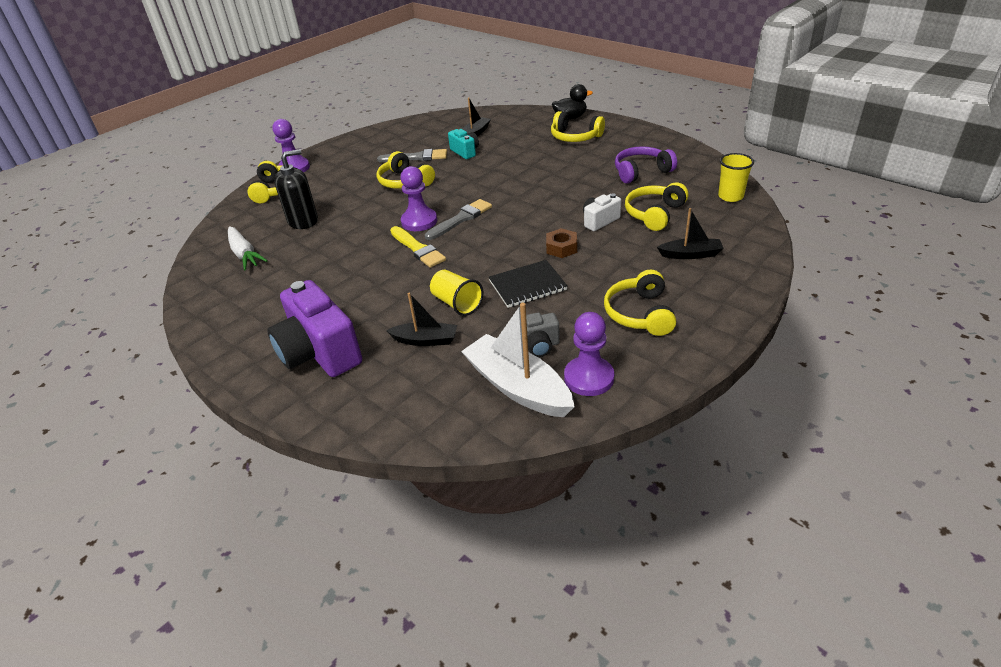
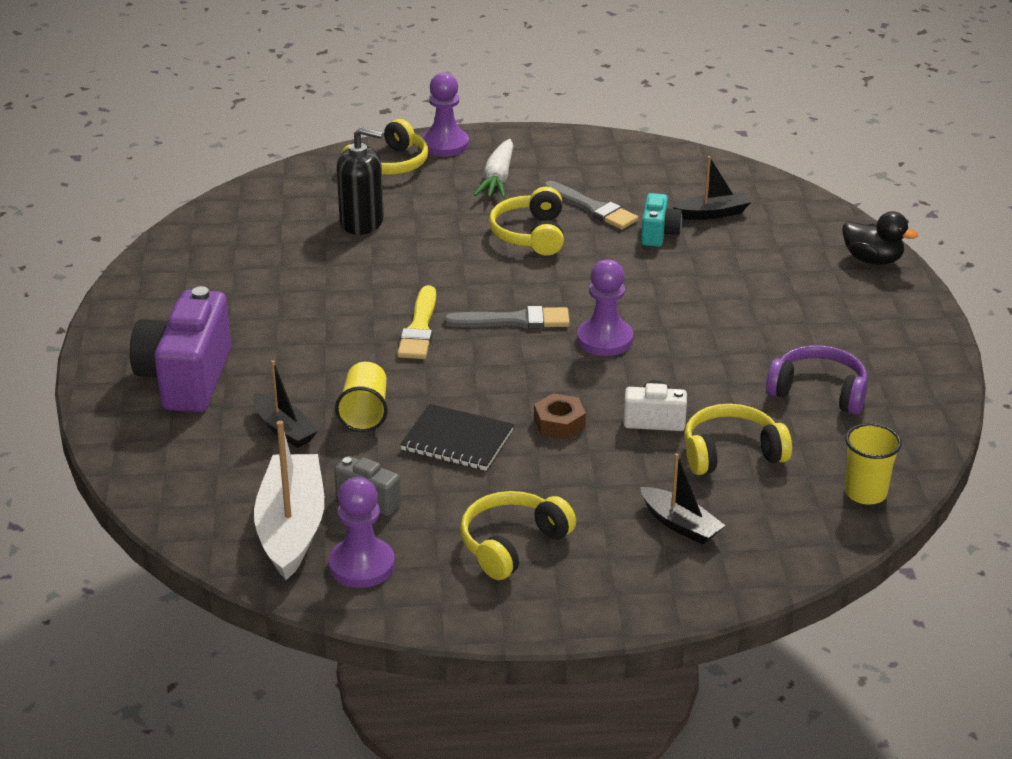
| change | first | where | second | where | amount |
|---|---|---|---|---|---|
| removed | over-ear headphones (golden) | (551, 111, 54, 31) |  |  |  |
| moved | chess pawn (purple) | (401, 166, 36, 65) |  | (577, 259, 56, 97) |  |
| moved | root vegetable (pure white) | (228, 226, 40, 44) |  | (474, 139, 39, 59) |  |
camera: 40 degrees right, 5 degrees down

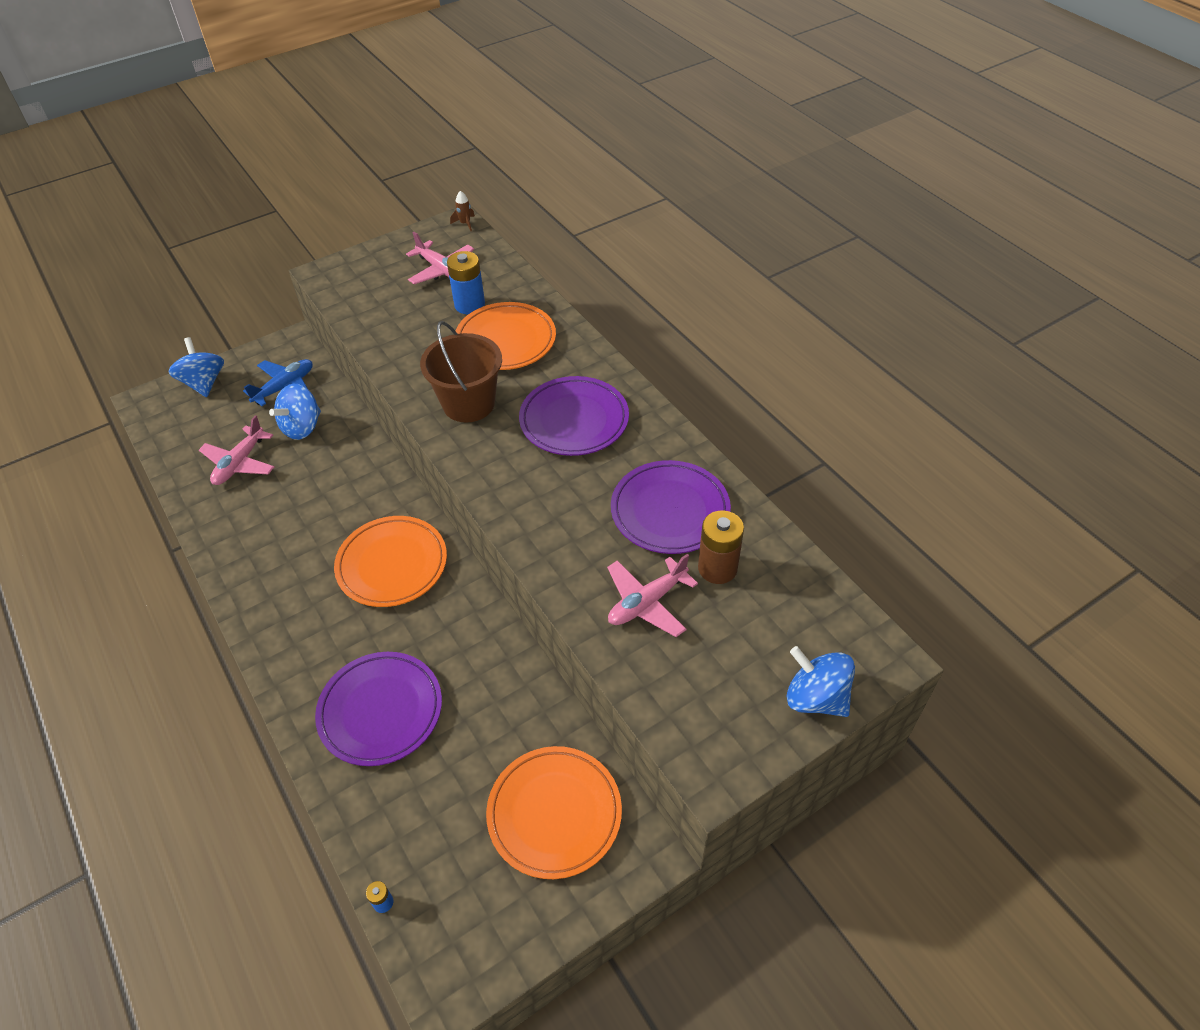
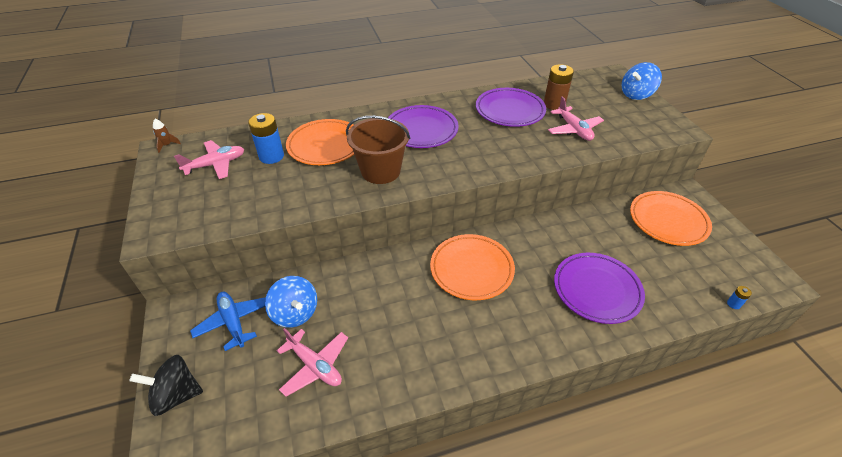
| change | first | where | second | where | amount |
|---|---|---|---|---|---|
| recoloured | spinning top (cobalt) | (168, 337, 56, 60) | spinning top (jet-black) | (129, 355, 74, 61) |  |
camera: 75 degrees left, 5 degrees down

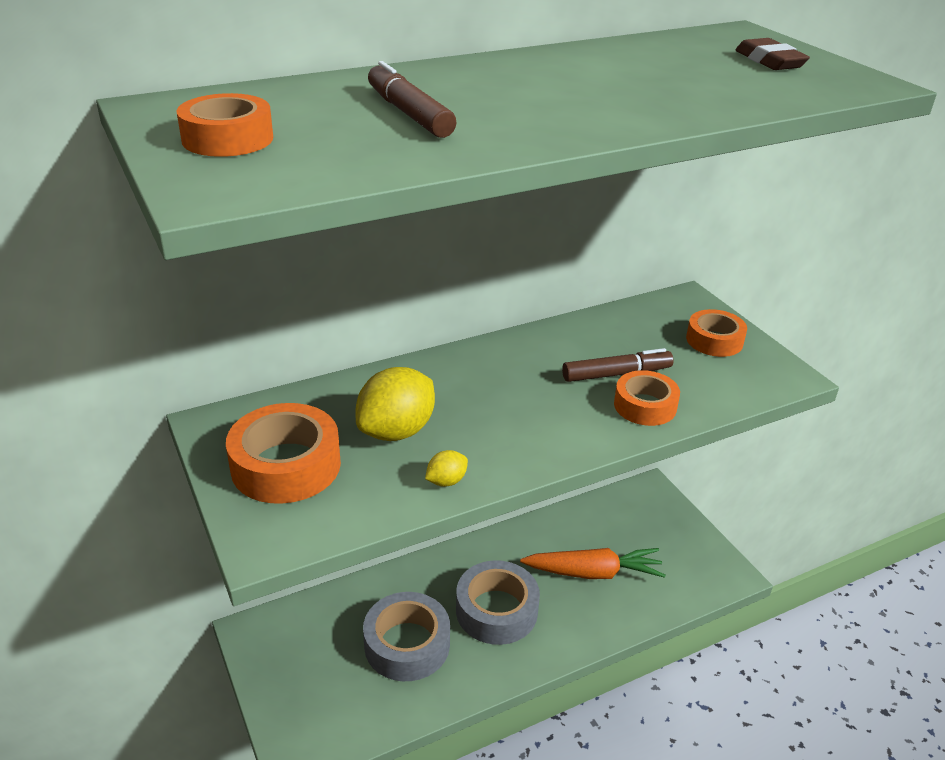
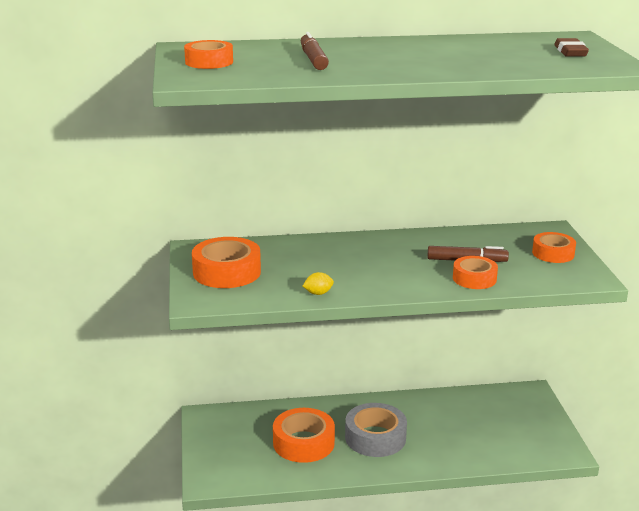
| change | first | where | second | where | amount |
|---|---|---|---|---|---|
| removed | citrus fruit (golden) | (355, 367, 80, 74) |  |  |  |
| removed | root vegetable (orange) | (520, 548, 146, 31) |  |  |  |
| recoloured | roll of tape (grey) | (363, 592, 87, 89) | roll of tape (orange) | (273, 408, 62, 55) |  |
camera: 20 degrees right, 10 degrees down

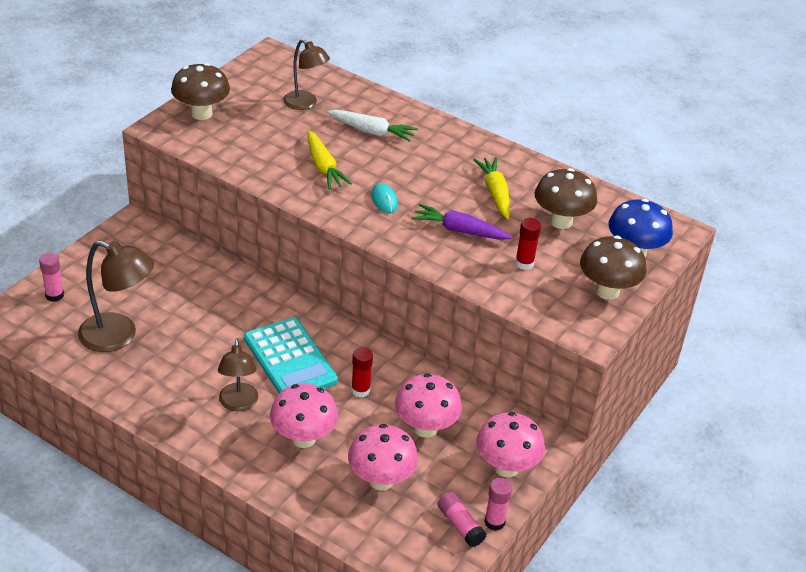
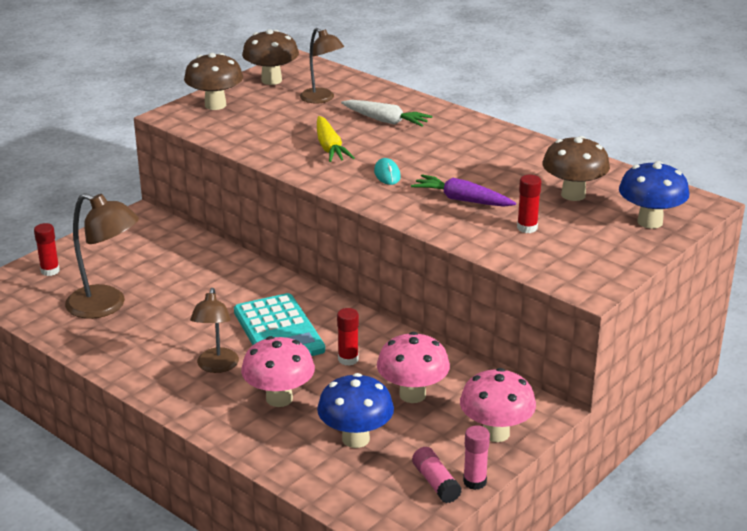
| change | first | where | second | where | amount |
|---|---|---|---|---|---|
| removed | root vegetable (golden) | (473, 157, 37, 62) |  |  |  |
| moved | toadstool (brown) | (580, 236, 67, 64) |  | (242, 29, 57, 56) |  |
| recoloured | glue stick (rose-pink) | (39, 253, 25, 49) | glue stick (crimson) | (34, 223, 26, 53) |  |
| recoloured | toadstool (rose-pink) | (348, 424, 70, 67) | toadstool (cobalt) | (317, 373, 77, 75) |  |
camera: 10 degrees right, 10 degrees down

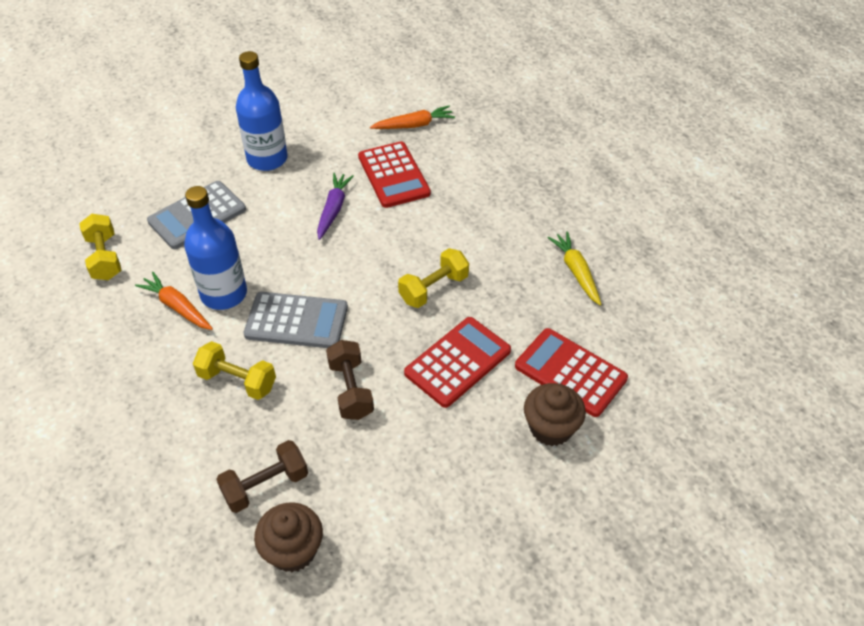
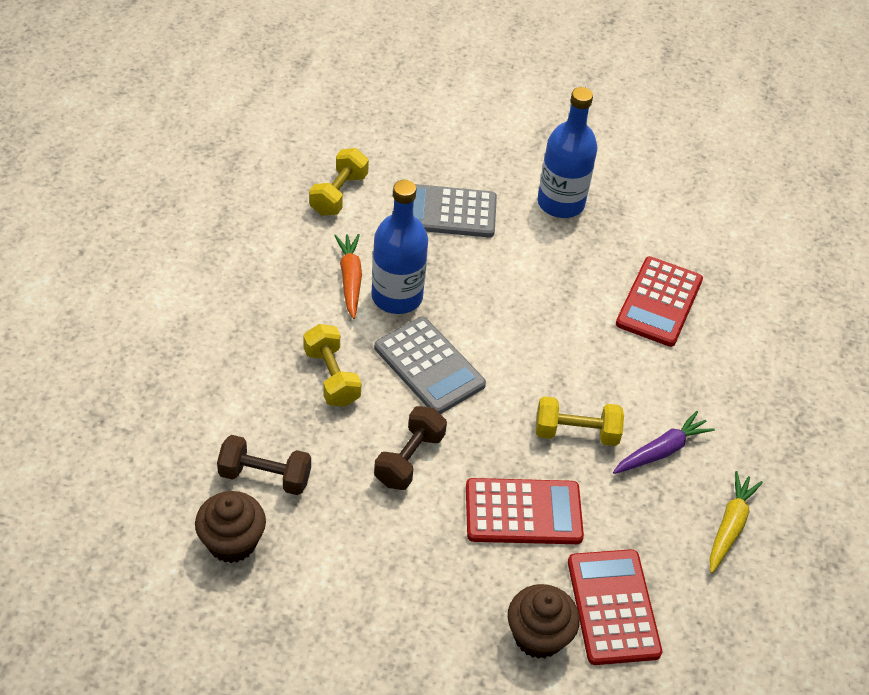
| change | first | where | second | where | amount |
|---|---|---|---|---|---|
| removed | root vegetable (orange) | (370, 106, 85, 23) |  |  |  |
| moved | root vegetable (purple) | (317, 173, 37, 67) |  | (613, 411, 102, 63) |  |
camera: 40 degrees right, 0 degrees up

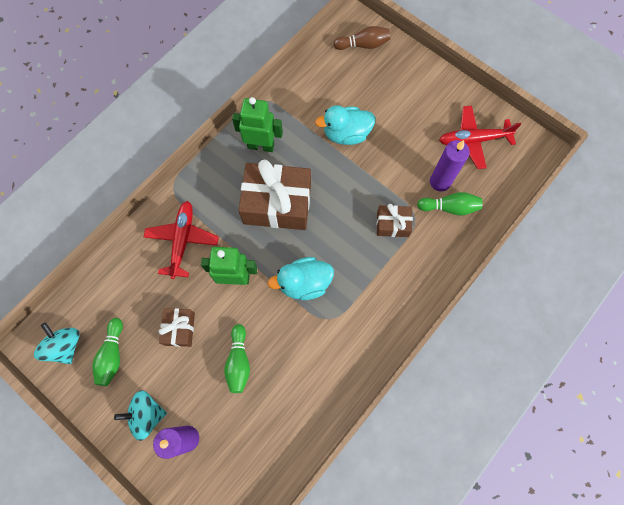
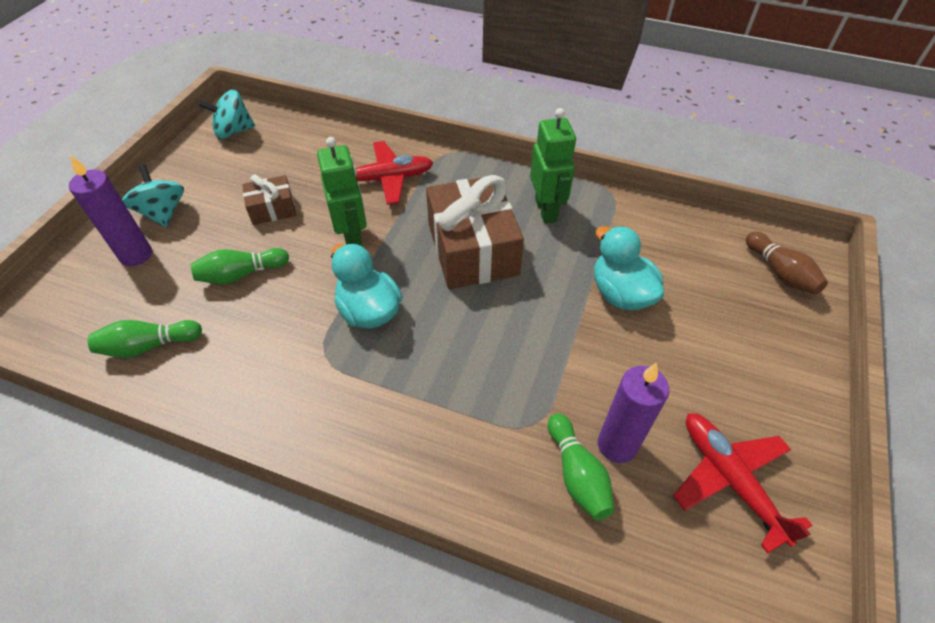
| change | first | where | second | where | amount |
|---|---|---|---|---|---|
| removed | gift (brown) | (377, 204, 36, 33) |  |  |  |
| moved | bowling pin (emerald) | (92, 318, 31, 68) |  | (88, 320, 114, 38) |  |
| turned | spinning top (aqua) | (34, 323, 46, 41) |  | (198, 89, 57, 50) | 150 degrees counterclockwise |
camera: 70 degrees right, 20 degrees down

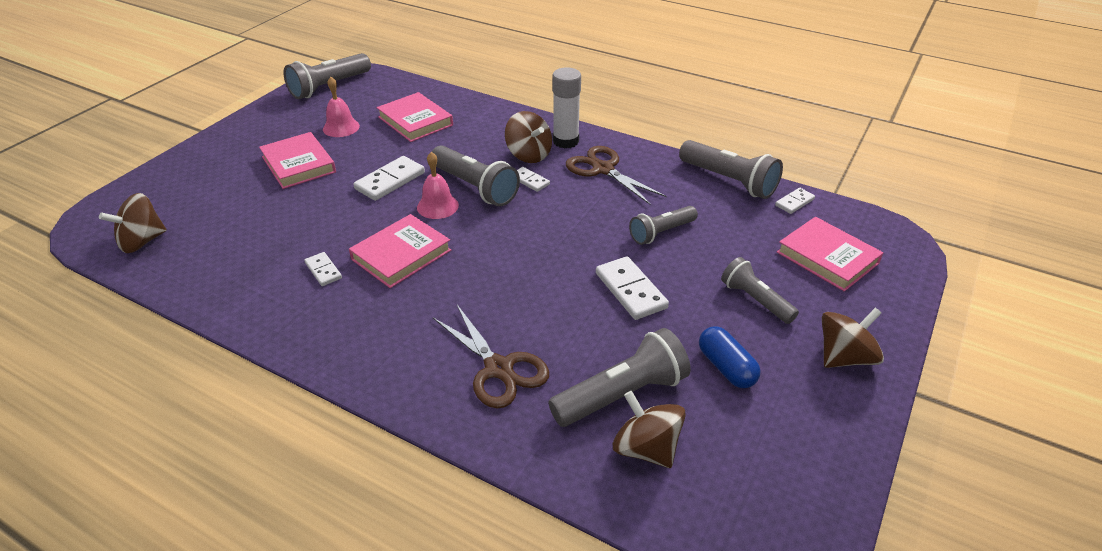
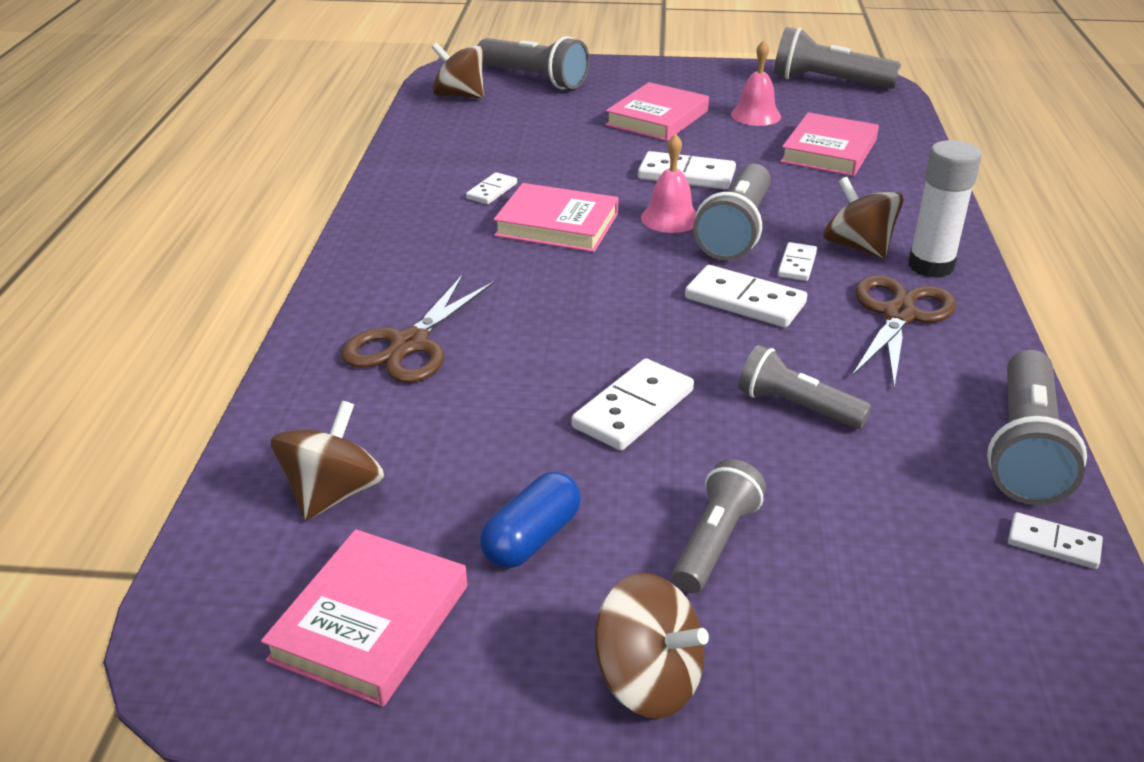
| change | first | where | second | where | amount |
|---|---|---|---|---|---|
| turned | spinning top (brown) | (505, 111, 47, 52) |  | (823, 177, 80, 82) | 120 degrees clockwise |
| moved | book (rose-pink) | (777, 217, 106, 75) |  | (261, 529, 206, 178) |  |
| moved | torch (grey) | (548, 328, 143, 99) |  | (478, 36, 112, 53) |  |
| added |  |  | domino (pure white) | (685, 265, 122, 62) |  |
camera: 65 degrees right, 5 degrees down

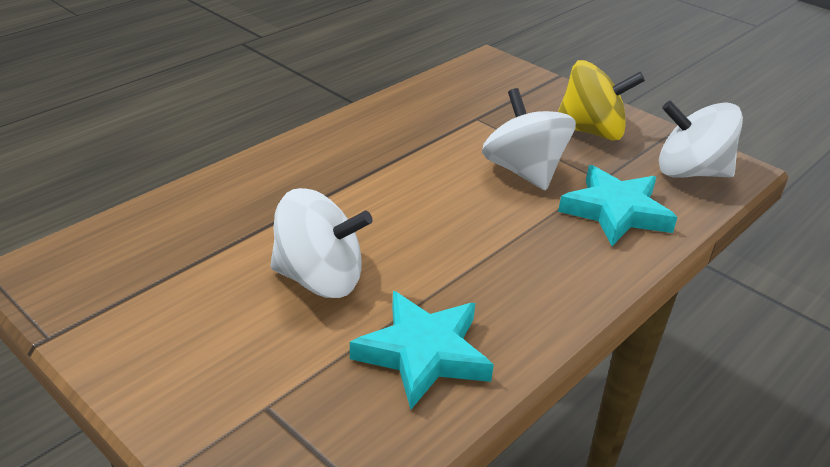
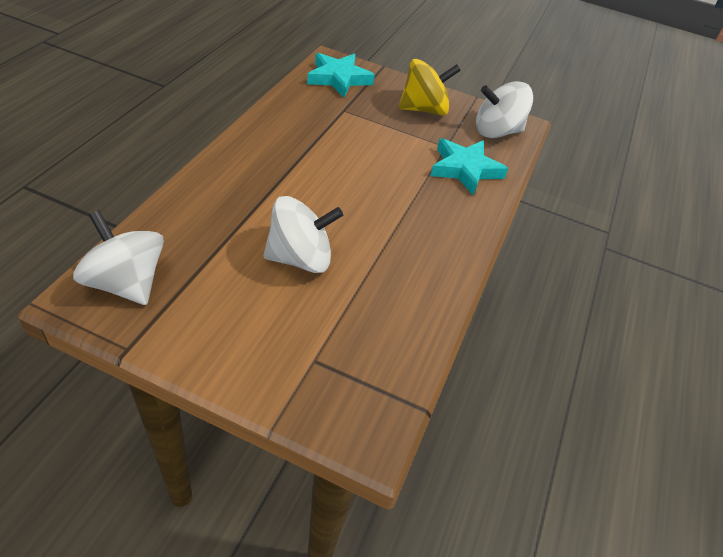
| change | first | where | second | where | amount |
|---|---|---|---|---|---|
| moved | spinning top (pure white) | (482, 88, 94, 103) |  | (73, 210, 91, 95) |  |
| moved | star shape (aqua) | (350, 291, 144, 118) |  | (307, 53, 68, 45) |  |
camera: 25 degrees left, 10 degrees up

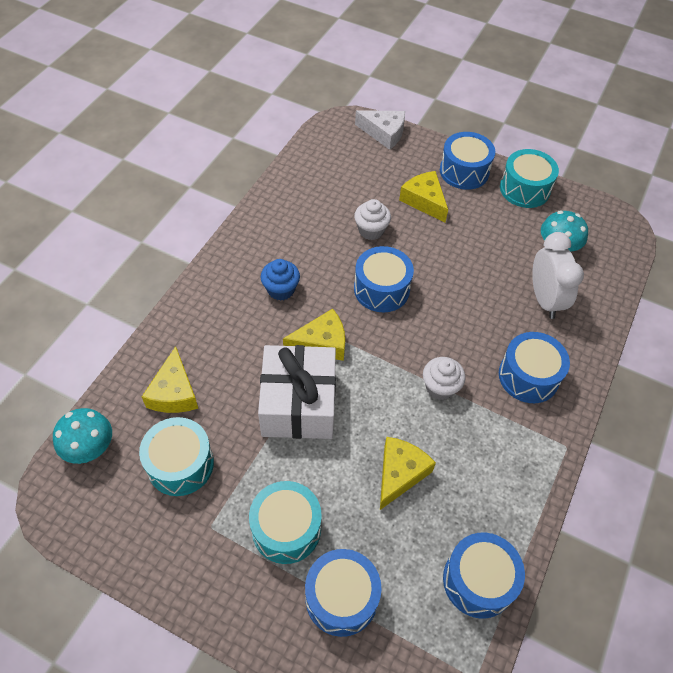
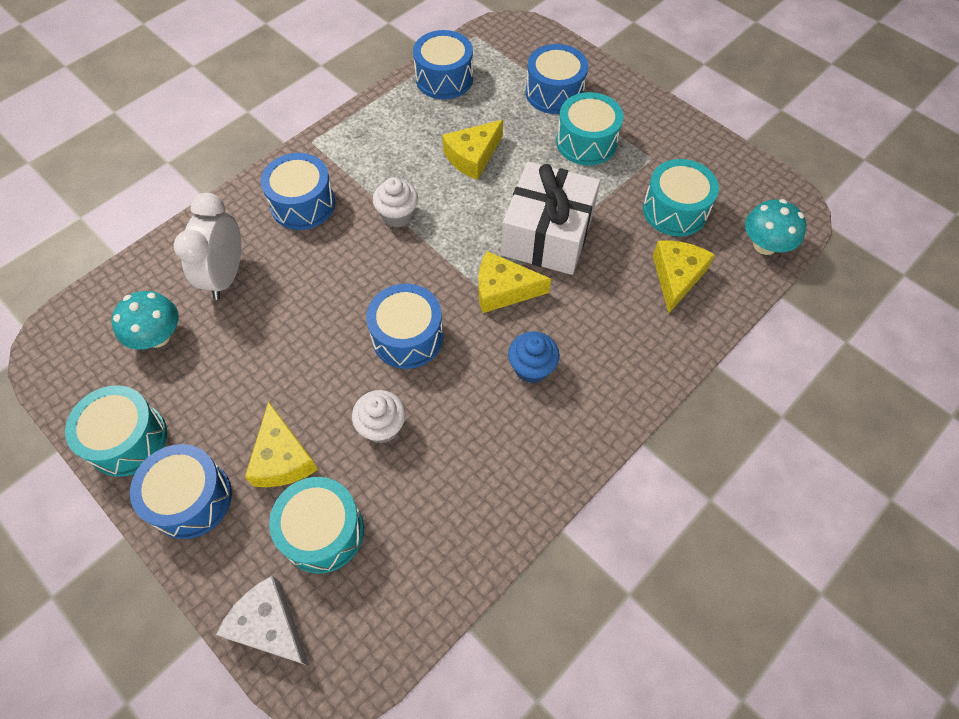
| change | first | where | second | where | amount |
|---|---|---|---|---|---|
| added |  |  | toy drum (aqua) | (269, 477, 95, 97) |  |
camera: 160 degrees left, 5 degrees up

